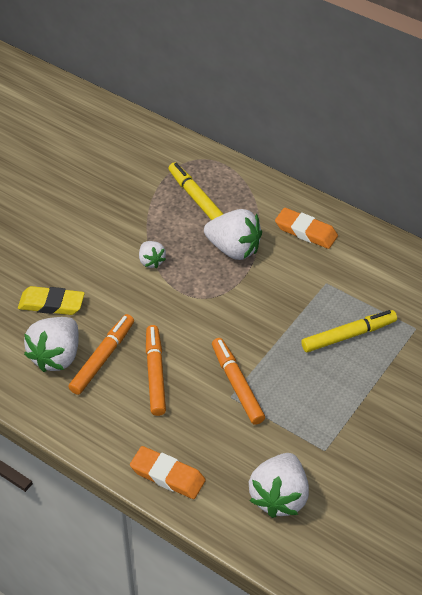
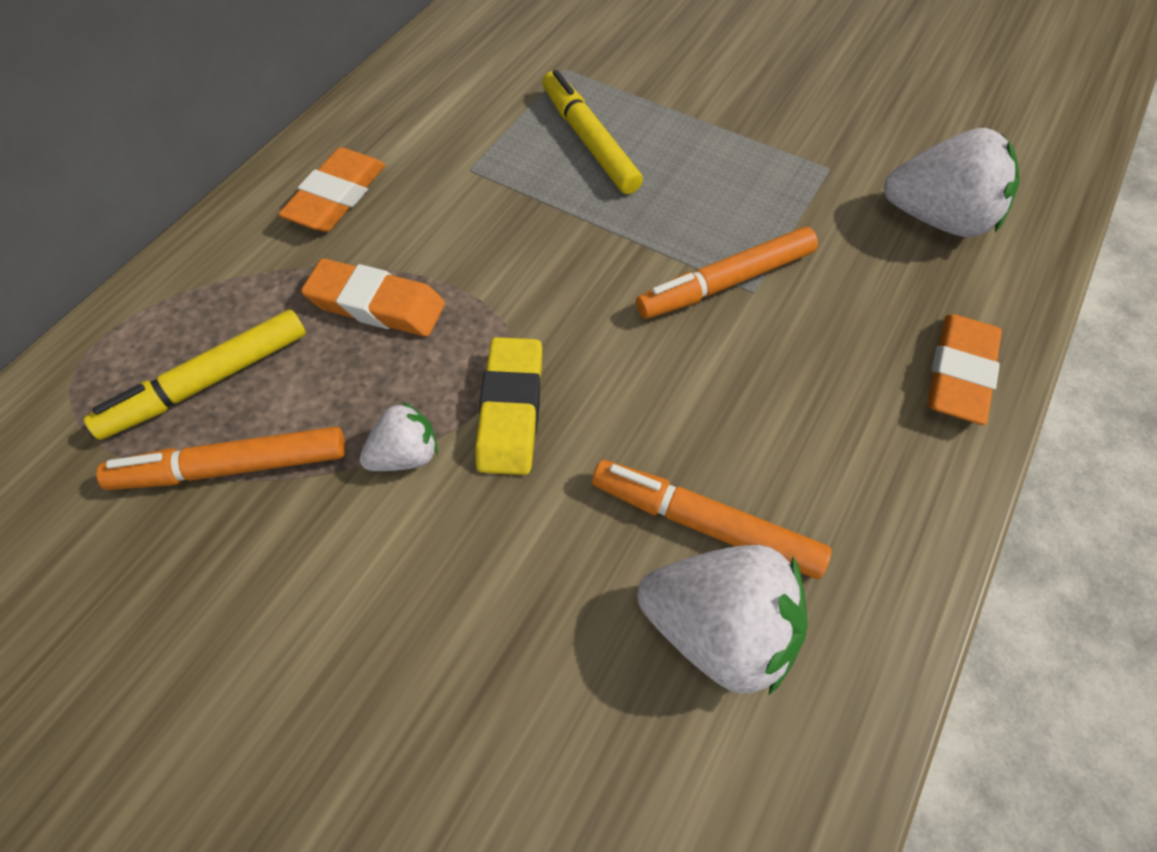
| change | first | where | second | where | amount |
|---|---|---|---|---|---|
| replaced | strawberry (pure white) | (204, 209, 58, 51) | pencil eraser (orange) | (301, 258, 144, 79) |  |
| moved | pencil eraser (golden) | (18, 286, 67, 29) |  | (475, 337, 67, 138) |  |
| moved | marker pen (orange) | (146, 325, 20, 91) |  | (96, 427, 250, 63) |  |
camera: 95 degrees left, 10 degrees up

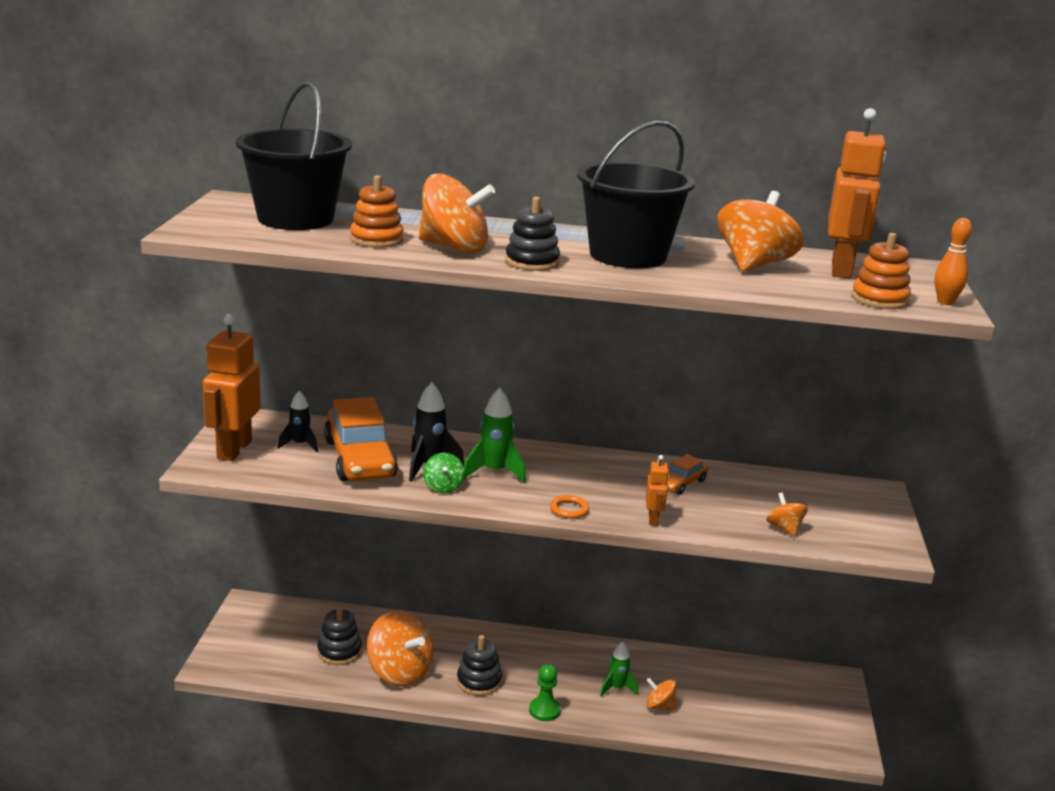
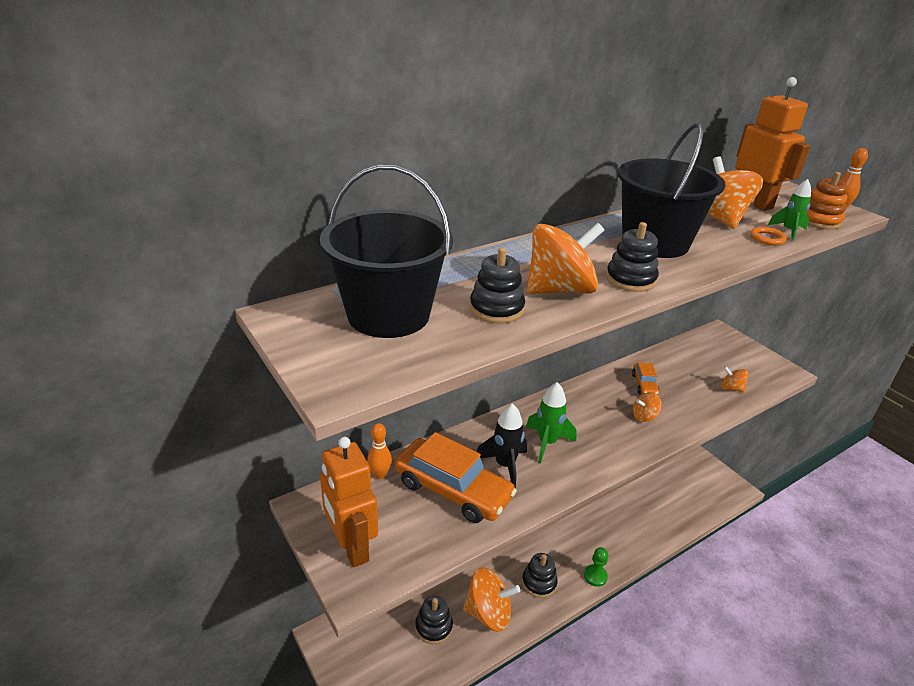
| change | first | where | second | where | amount |
|---|---|---|---|---|---|
| recoloured | stacking rings (orange) | (350, 175, 54, 73) | stacking rings (jet-black) | (470, 247, 55, 76) |  |
| removed | rocket (jet-black) | (278, 391, 40, 61) |  |  |  |
| removed | spinning top (emerald) | (423, 453, 42, 40) |  |  |  |
| removed | toy robot (orange) | (646, 455, 23, 71) |  |  |  |
| moved | torus (orange) | (550, 495, 39, 24) |  | (750, 227, 37, 18) |  |
| moved | rocket (emerald) | (600, 642, 38, 55) |  | (768, 179, 43, 62) |  |
| moved | spinning top (orange) | (646, 678, 30, 33) |  | (633, 392, 29, 30) |  |
| added |  |  | bowling pin (orange) | (367, 423, 25, 56) |  |
camera: 40 degrees left, 10 degrees up

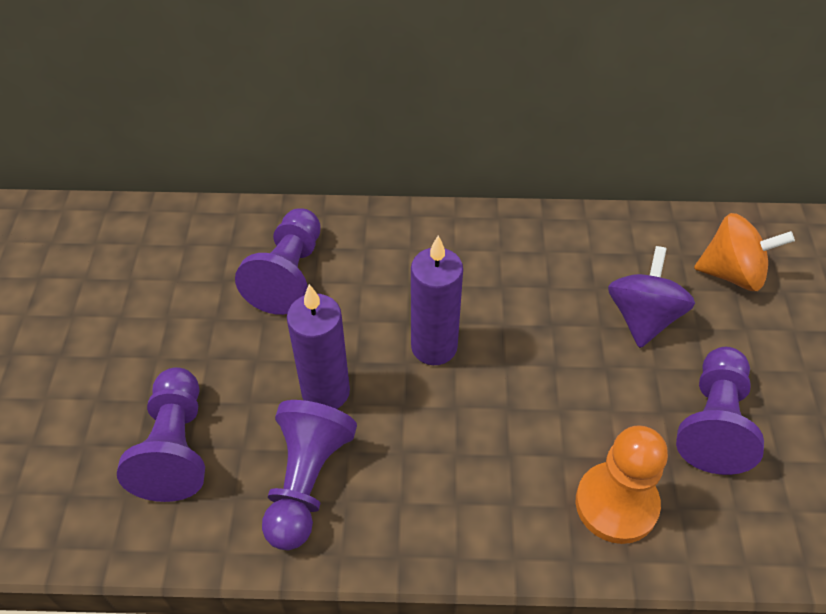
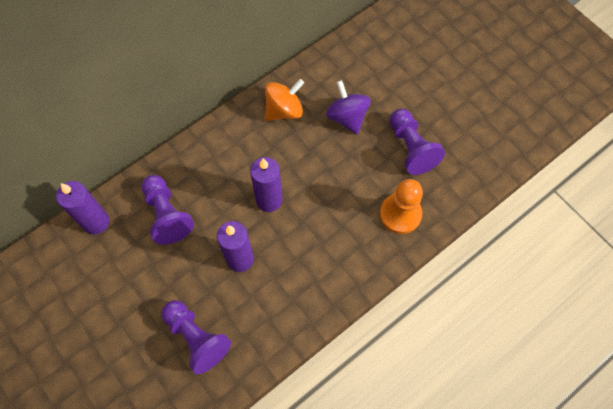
| change | first | where | second | where | amount |
|---|---|---|---|---|---|
| moved | spinning top (orange) | (694, 213, 101, 78) |  | (265, 79, 39, 42) |  |
| removed | chess pawn (purple) | (262, 400, 95, 150) |  |  |  |
| added |  |  | pillar candle (purple) | (56, 181, 53, 53) |  |
camera: 40 degrees left, 15 degrees up

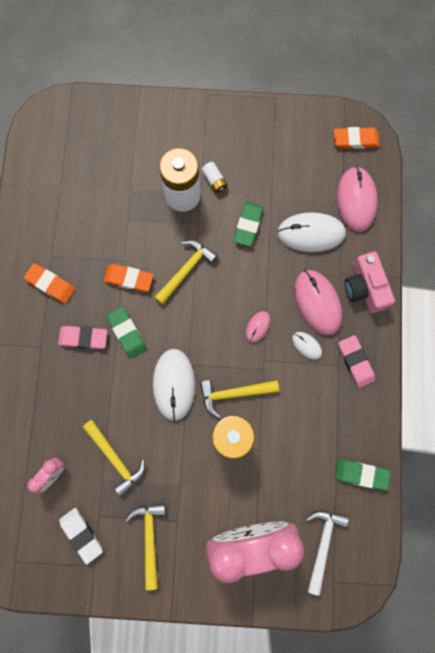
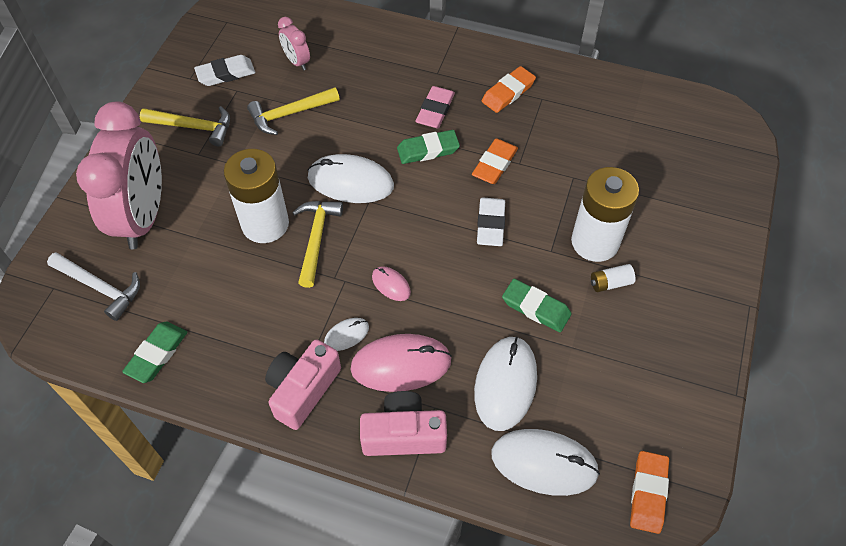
| change | first | where | second | where | amount |
|---|---|---|---|---|---|
| recoloured | PC mouse (rose-pink) | (337, 167, 40, 65) | PC mouse (pure white) | (492, 429, 108, 67) |  |
| replaced | carpenter's hammer (golden) | (155, 240, 63, 64) | pencil eraser (pure white) | (477, 198, 28, 48) |  |
| replaced | pencil eraser (rose-pink) | (338, 335, 37, 53) | compact camera (rose-pink) | (265, 339, 76, 91) |  |
camera: 105 degrees right, 20 degrees down

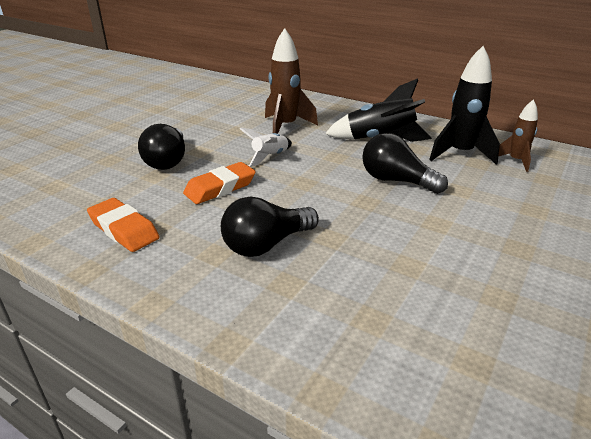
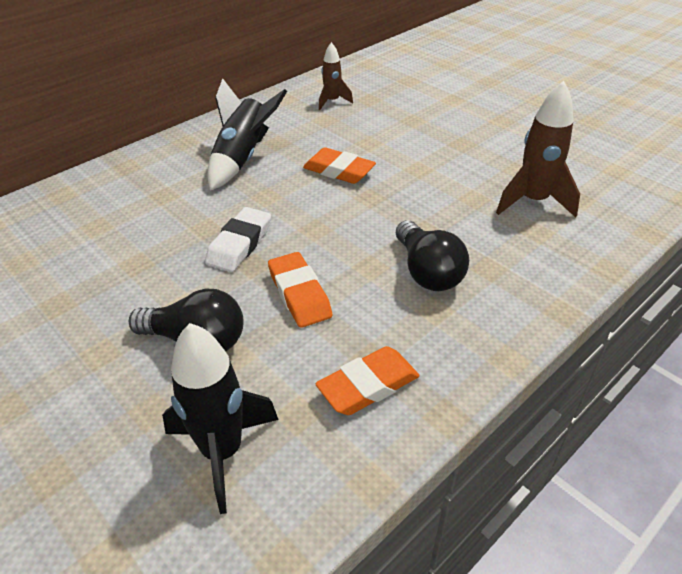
| change | first | where | second | where | amount |
|---|---|---|---|---|---|
| moved | rocket (brown) | (265, 28, 53, 106) |  | (496, 81, 84, 136) |  |
| moved | rocket (jet-black) | (429, 46, 71, 119) |  | (162, 323, 117, 191) |  |
| replaced | rocket (pure white) | (240, 128, 52, 39) | pencil eraser (pure white) | (205, 207, 66, 65) |  |
| replaced | light bulb (jet-black) | (362, 133, 86, 61) | pencil eraser (orange) | (303, 147, 73, 37) |  |
camera: 75 degrees left, 10 degrees up

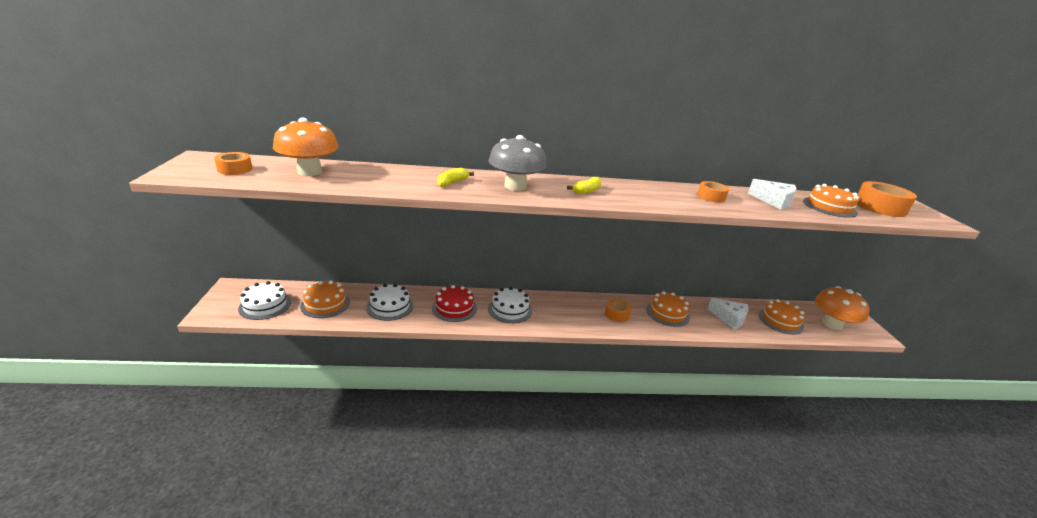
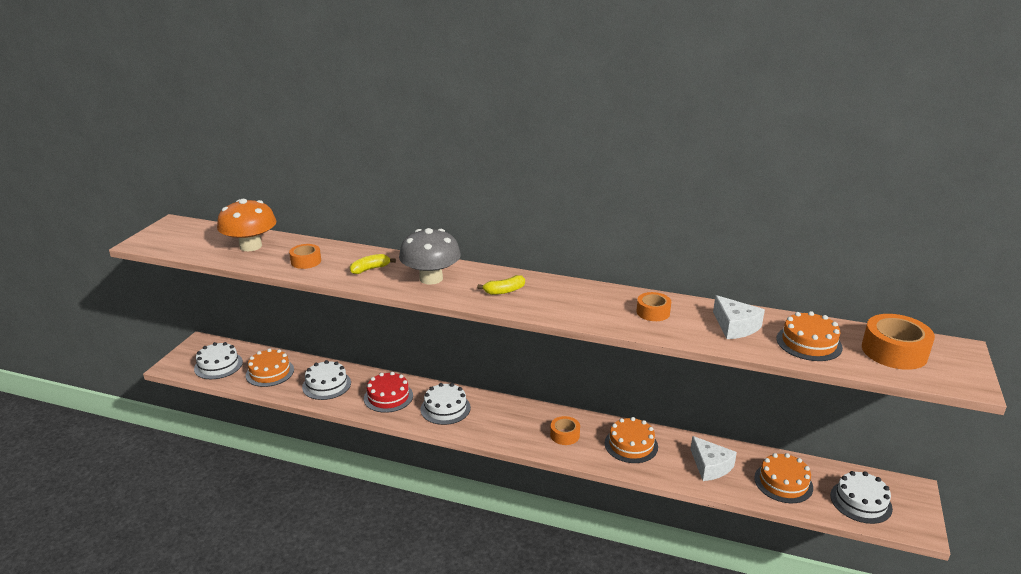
| change | first | where | second | where | amount |
|---|---|---|---|---|---|
| moved | roll of tape (orange) | (214, 152, 38, 23) |  | (289, 244, 32, 25) |  |
| replaced | toadstool (orange) | (815, 286, 54, 44) | cake (pure white) | (830, 471, 63, 53) |  |
camera: 25 degrees right, 0 degrees up

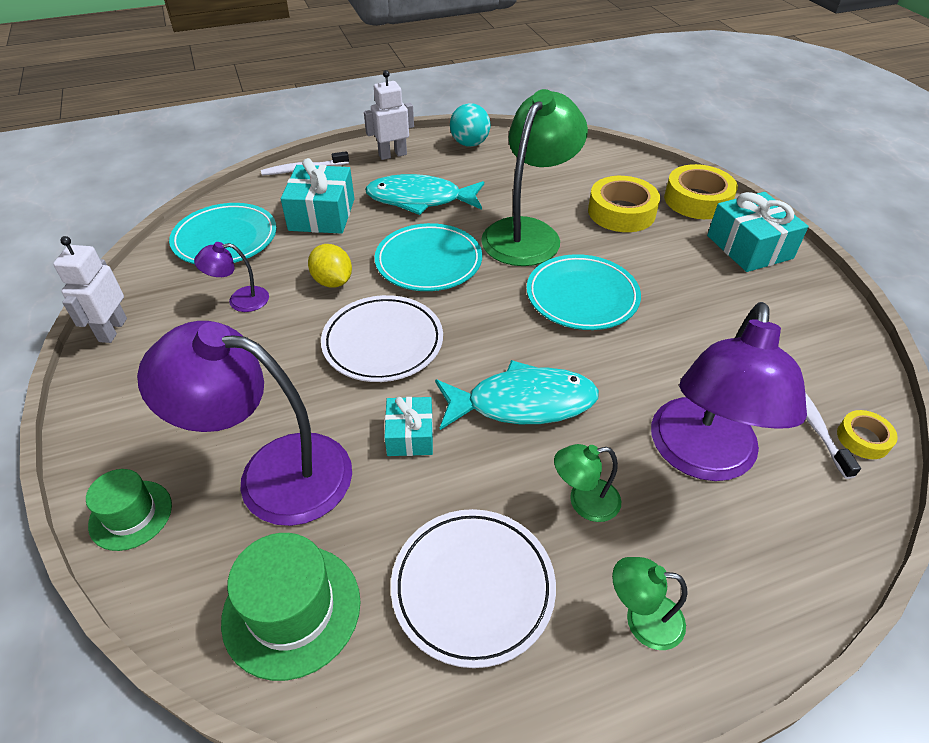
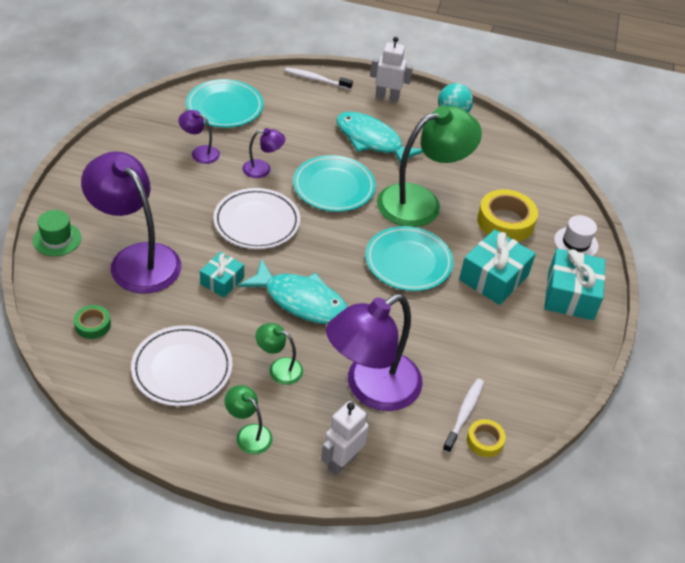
| change | first | where | second | where | amount |
|---|---|---|---|---|---|
| moved | gift (aqua) | (281, 158, 74, 76) |  | (459, 229, 77, 76) |  |
| replaced | roll of tape (golden) | (664, 164, 74, 55) | hat (pure white) | (554, 215, 44, 41) |  |
| moved | toy robot (pure white) | (53, 236, 74, 107) |  | (321, 401, 48, 74) |  |
| replaced | citrus fruit (golden) | (308, 244, 44, 44) | reading lamp (purple) | (242, 128, 43, 50) |  |
| replaced | hat (emerald) | (221, 533, 139, 148) | roll of tape (emerald) | (74, 305, 37, 34) |  |
camera: 30 degrees right, 0 degrees up

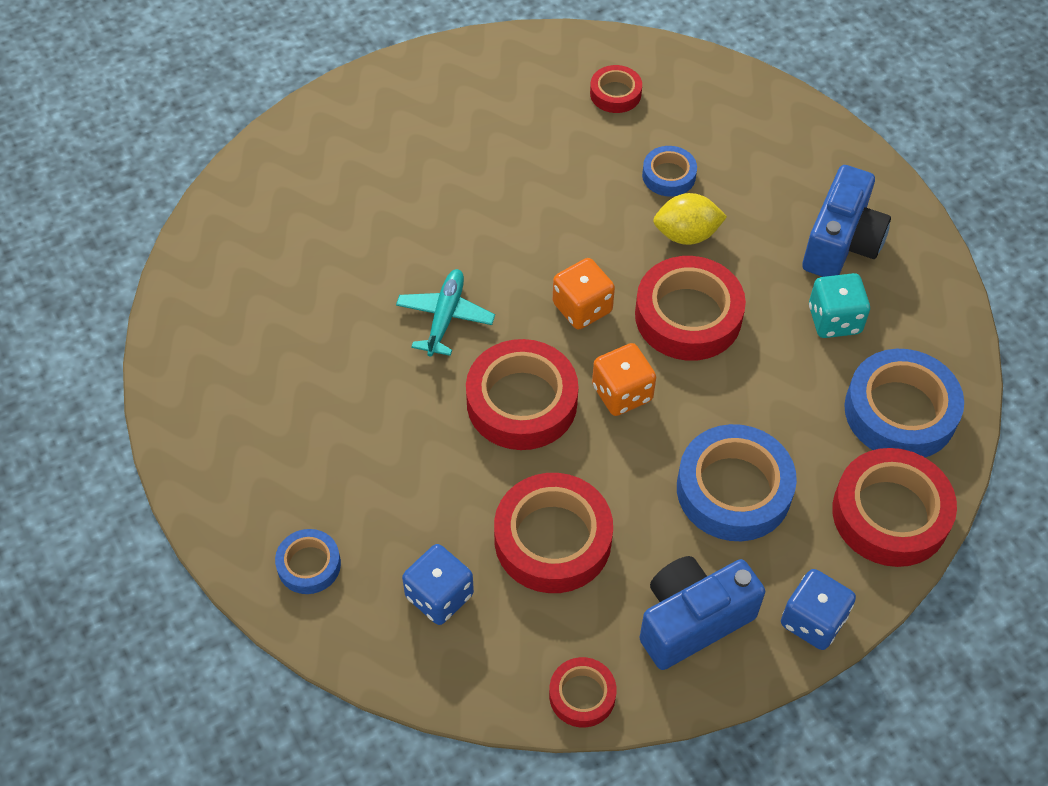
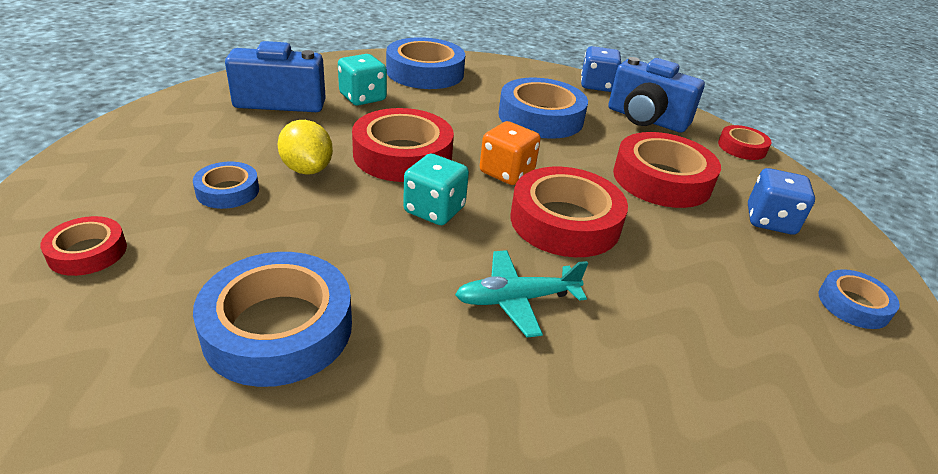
| change | first | where | second | where | amount |
|---|---|---|---|---|---|
| recoloured | game die (orange) | (553, 258, 62, 72) | game die (aqua) | (403, 154, 66, 71) |  |
| removed | roll of tape (crimson) | (832, 448, 125, 119) |  |  |  |
| added |  |  | roll of tape (cobalt) | (193, 252, 159, 135) |  |
camera: 120 degrees left, 20 degrees down

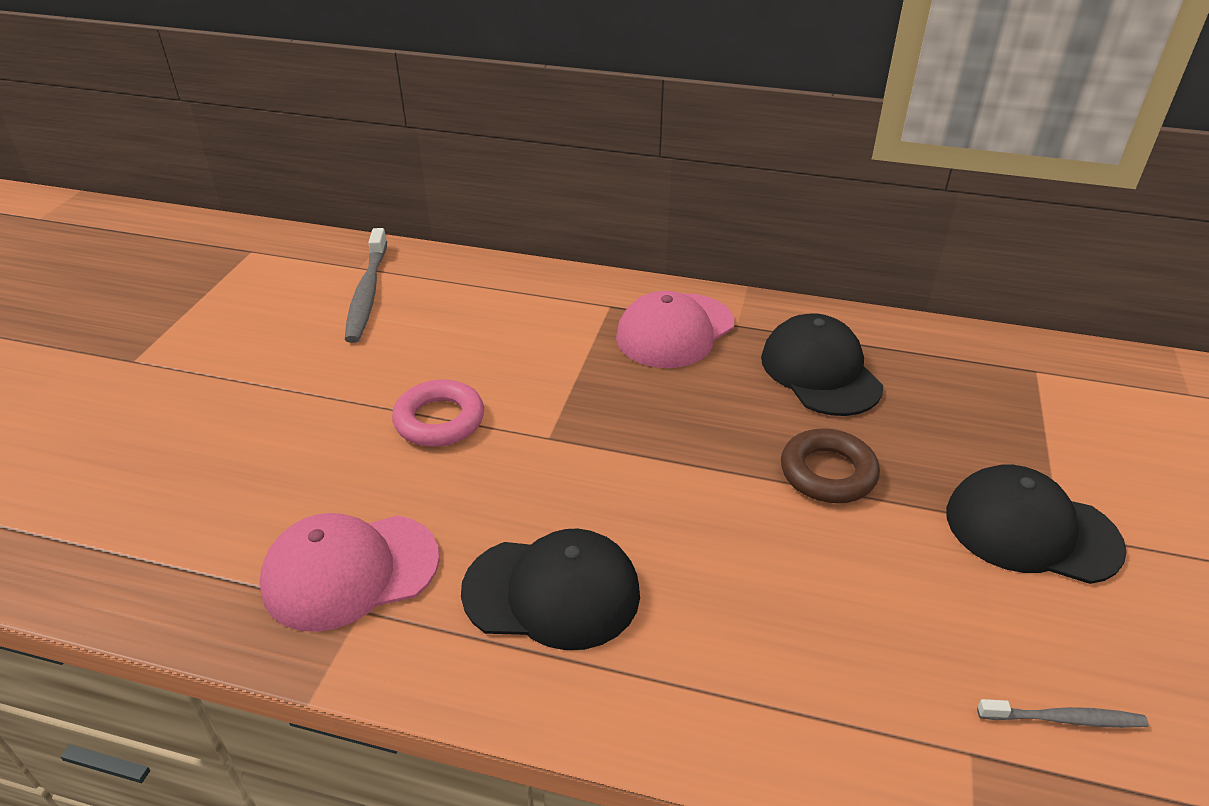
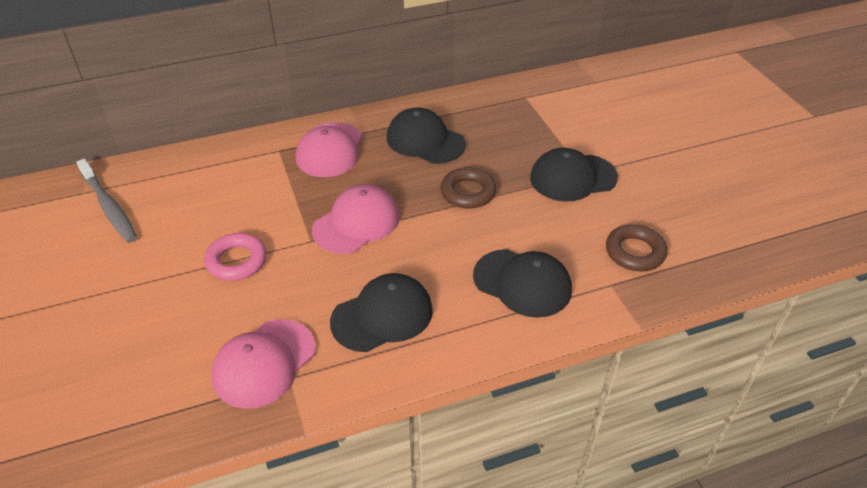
| change | first | where | second | where | amount |
|---|---|---|---|---|---|
| replaced | dental brush (grey) | (977, 699, 172, 29) | torus (brown) | (606, 224, 61, 47) |  |
| added |  |  | cap (rose-pink) | (312, 184, 88, 70) |  |
| added |  |  | cap (jet-black) | (473, 249, 99, 69) |  |
camera: 35 degrees left, 5 degrees up

